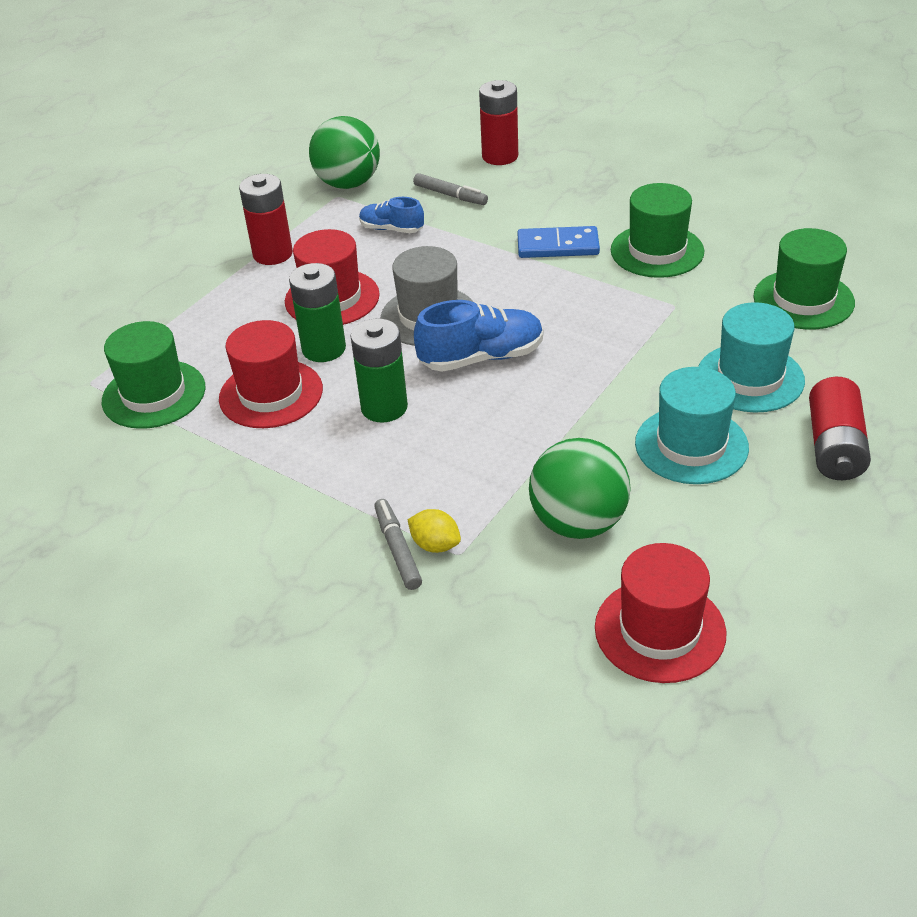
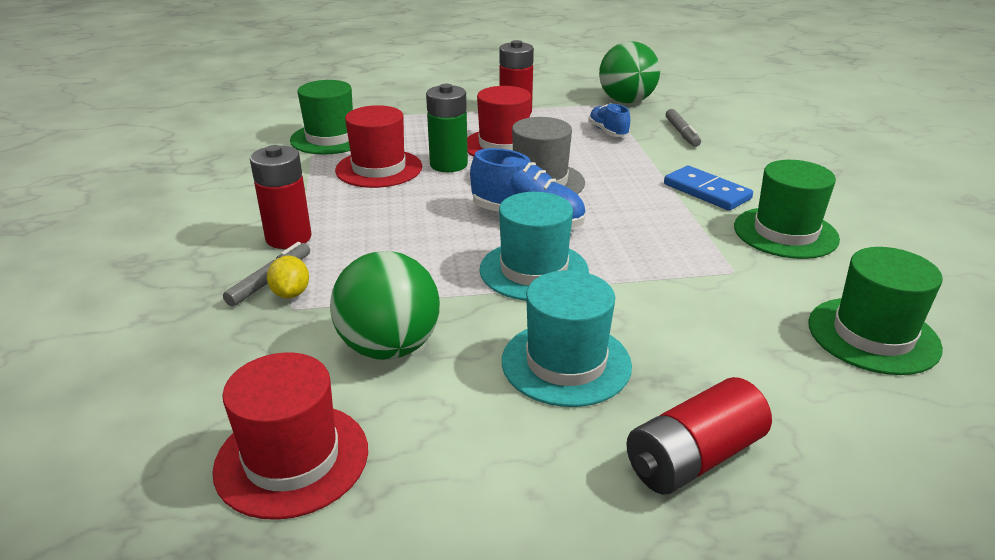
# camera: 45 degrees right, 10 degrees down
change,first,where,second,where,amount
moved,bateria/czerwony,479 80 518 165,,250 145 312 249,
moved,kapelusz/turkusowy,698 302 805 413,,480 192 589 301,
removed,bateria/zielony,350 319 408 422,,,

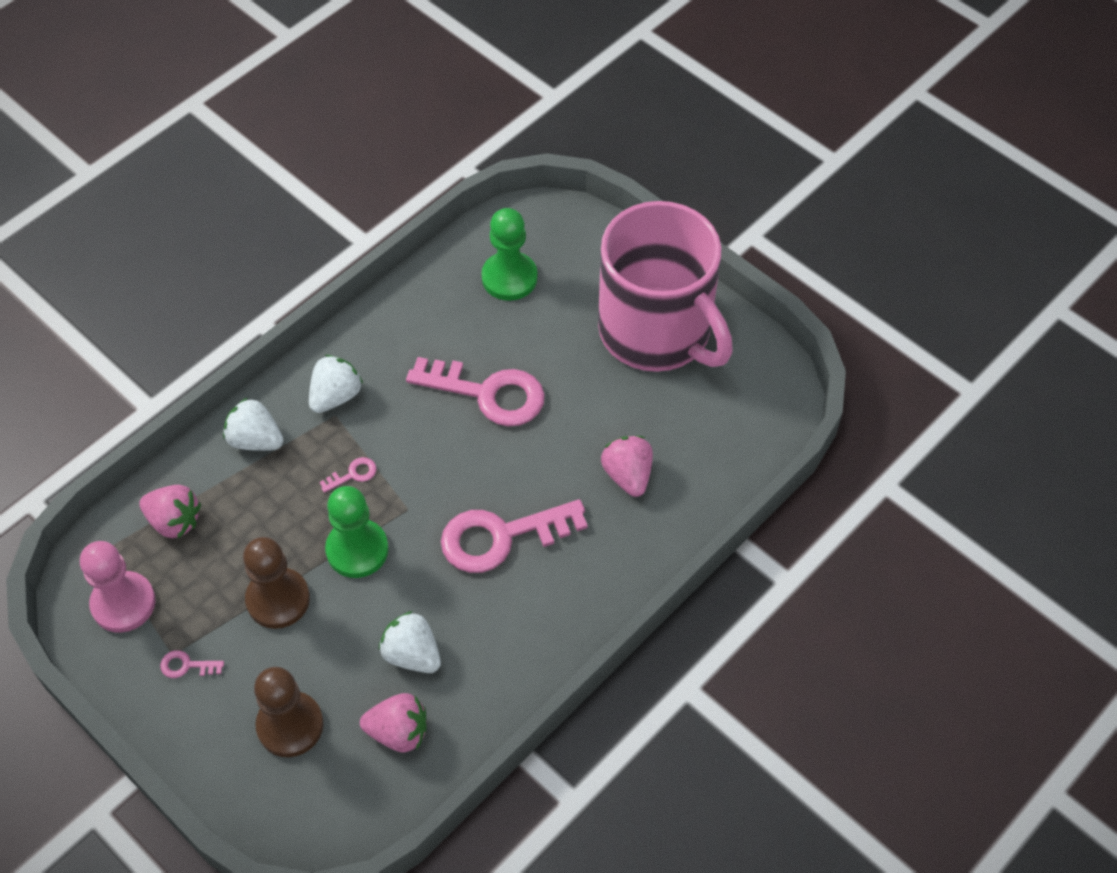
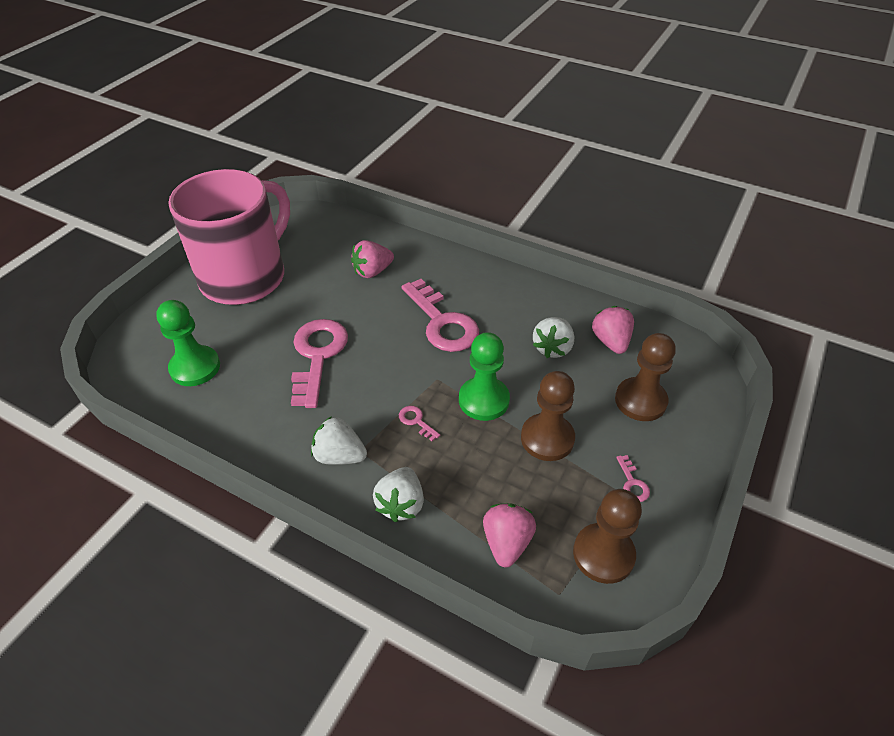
# camera: 105 degrees left, 10 degrees down
change,first,where,second,where,amount
recoloured,pionek/różowy,80 541 156 633,pionek/brązowy,573 489 642 584,

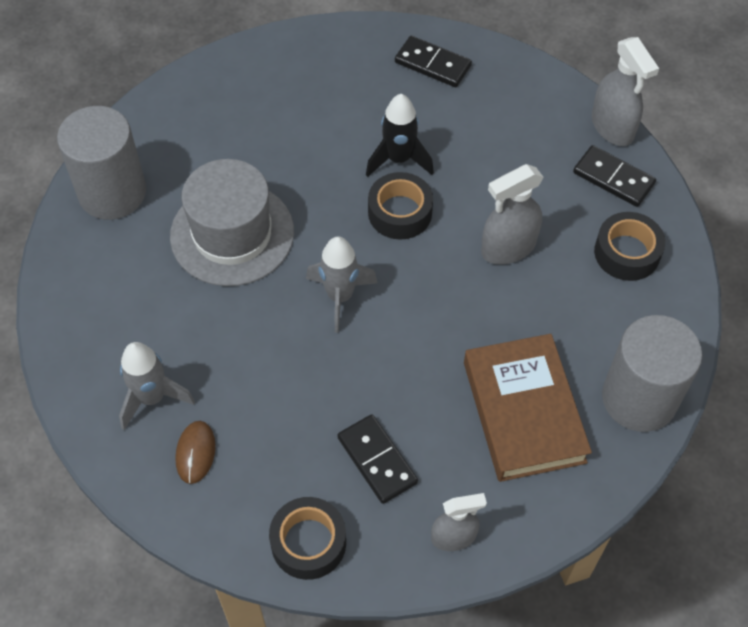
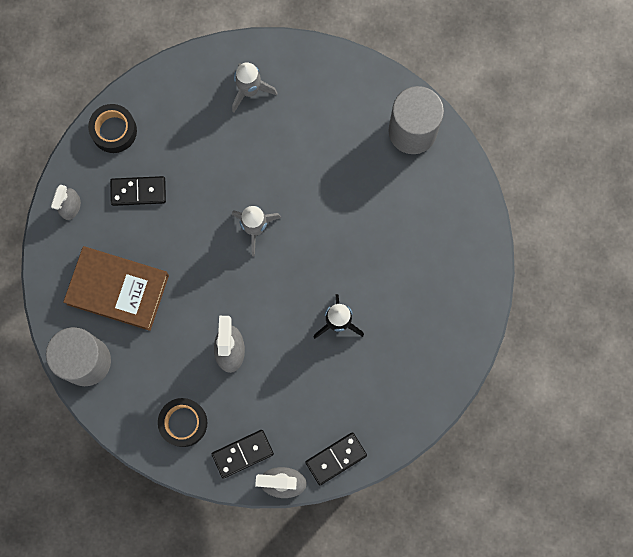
# camera: 120 degrees right, 20 degrees up
change,first,where,second,where,amount
moved,kostka domina/czarny,395 36 472 87,,305 432 367 485,
removed,kapelusz/szary,170 159 294 286,,,
removed,myszka/brązowy,175 421 216 484,,,
removed,taśma klejąca/czarny,368 172 433 239,,,

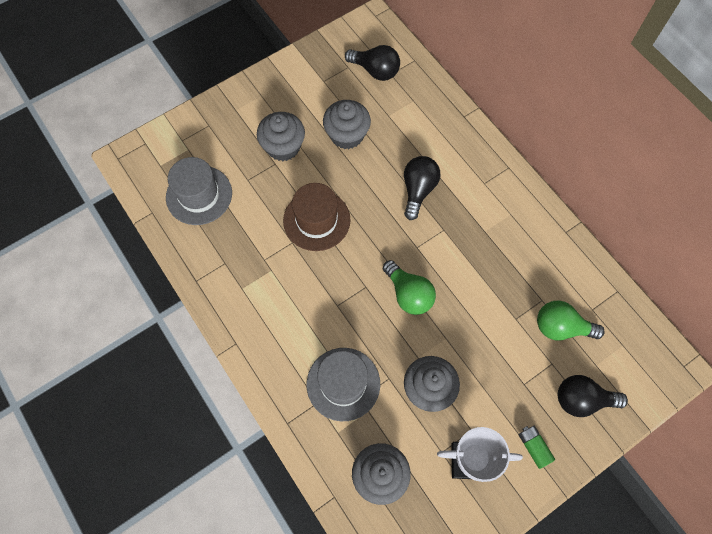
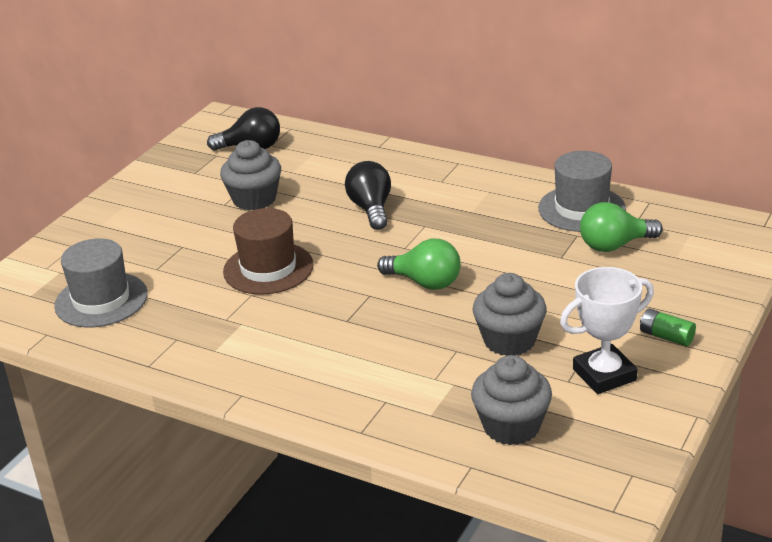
# camera: 25 degrees left, 35 degrees down
change,first,where,second,where,amount
moved,kapelusz/szary,307 348 380 421,,538 151 626 232,
removed,muffinka/szary,257 112 305 161,,,
removed,żarówka/czarny,558 375 628 417,,,

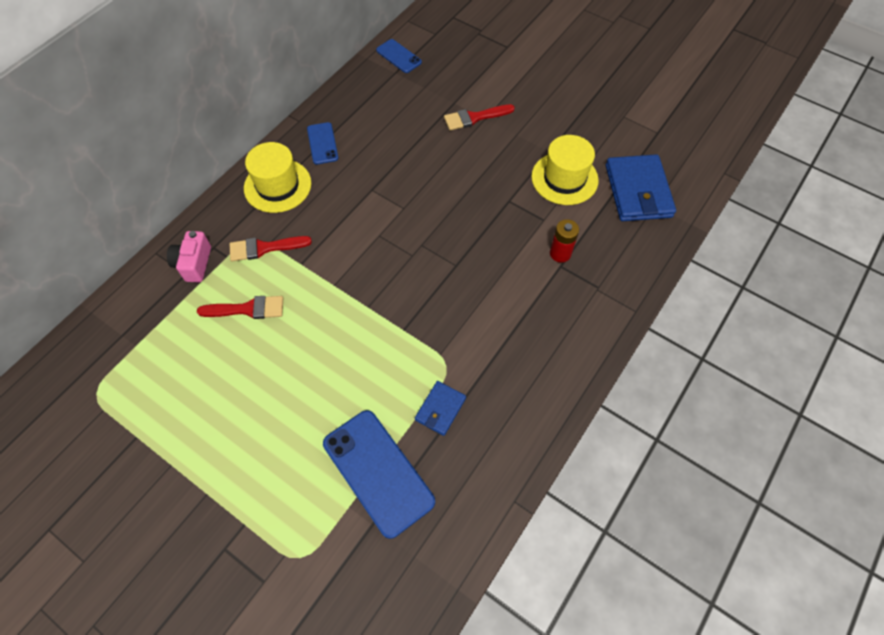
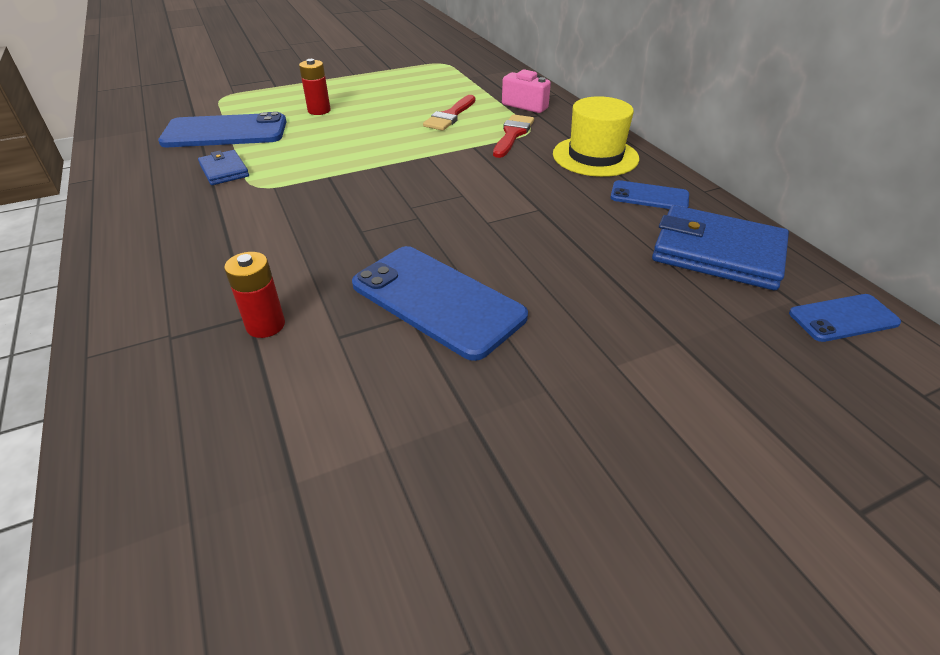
# camera: 120 degrees right, 20 degrees down
change,first,where,second,where,amount
added,,,bateria/czerwony,299 59 331 115,
added,,,telefon/niebieski,352 246 528 361,
moved,portfel/niebieski,606 154 676 221,,652 205 789 290,
removed,pędzel/czerwony,444 104 515 130,,,
removed,kapelusz/żółty,531 135 599 205,,,

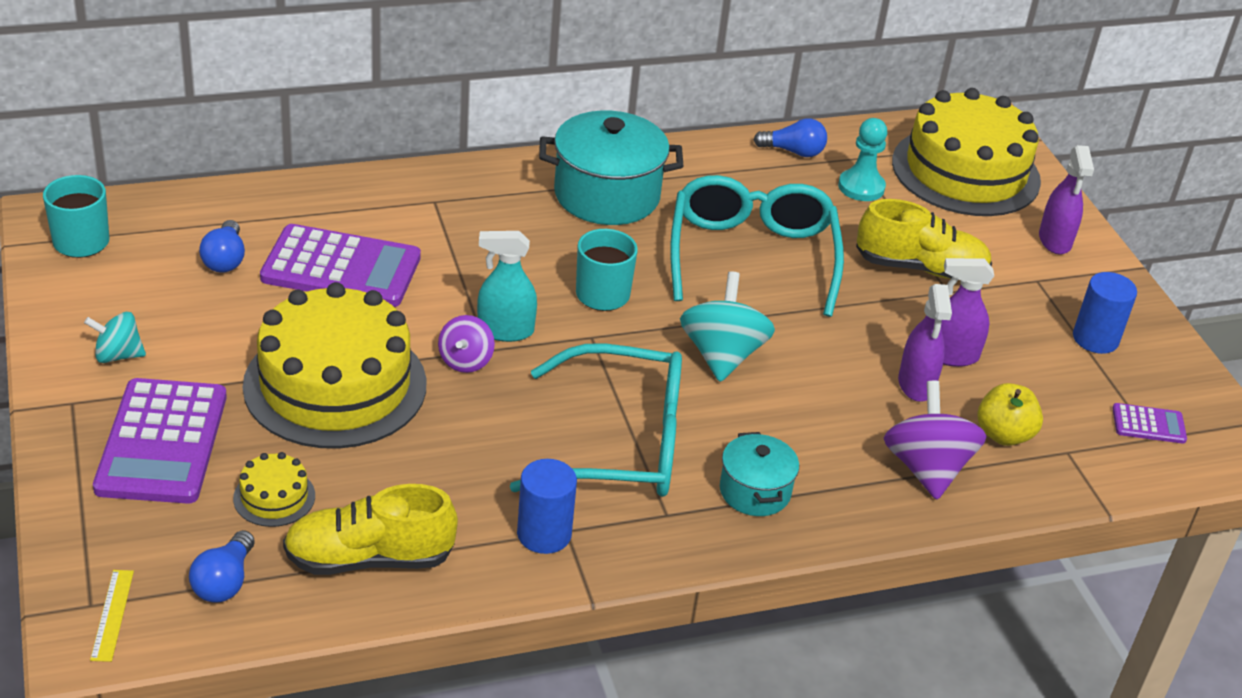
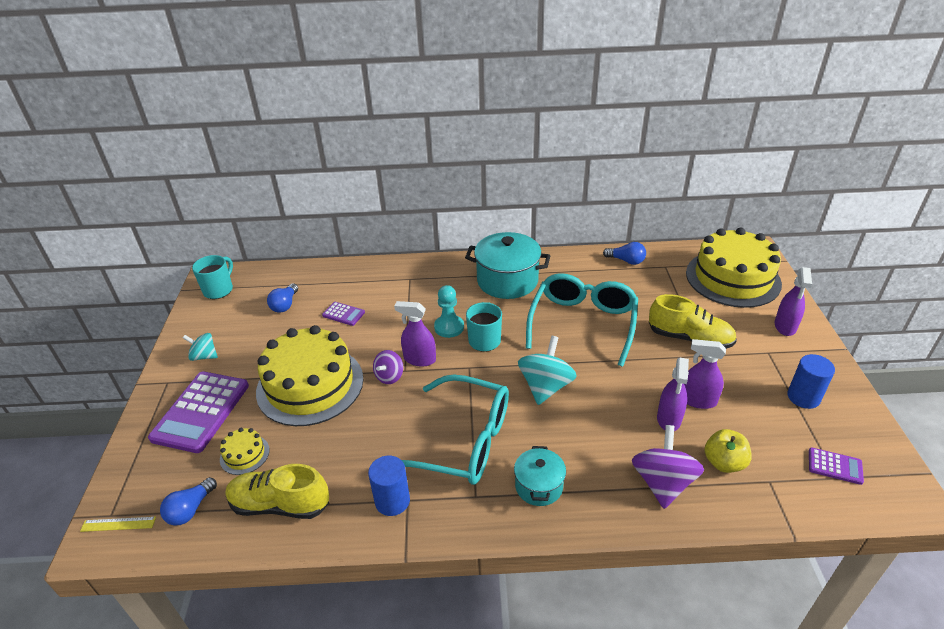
# camera: 20 degrees right, 0 degrees up
change,first,where,second,where,amount
turned,linijka/żółty,90 570 134 662,,80 517 156 532,75 degrees clockwise
resized,kalkulator/fioletowy,260 224 421 307,,322 302 365 326,x0.47
recoloured,spryskiwacz/turkusowy,477 231 537 342,spryskiwacz/fioletowy,394 301 436 367,
moved,pionek/turkusowy,838 118 887 201,,434 285 464 338,

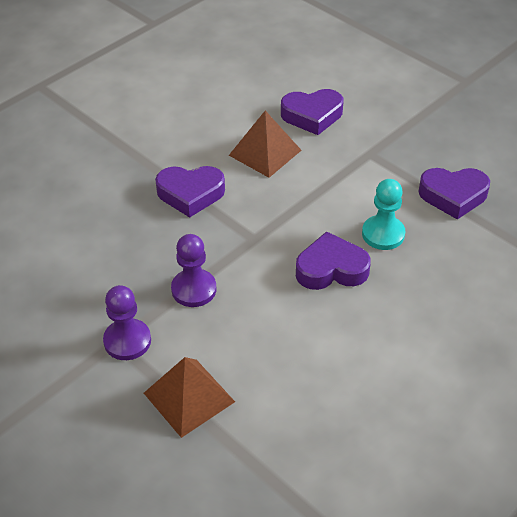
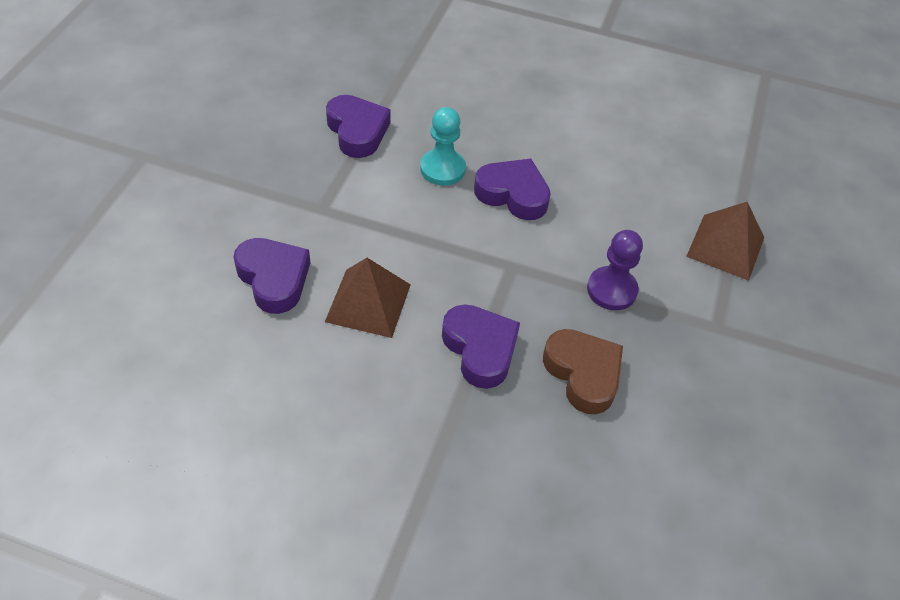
# camera: 120 degrees left, 5 degrees up
change,first,where,second,where,amount
turned,serce/fioletowy,296 231 371 290,,474 158 551 220,150 degrees clockwise
added,,,serce/brązowy,543 329 623 414,
removed,pionek/fioletowy,103 285 151 360,,,

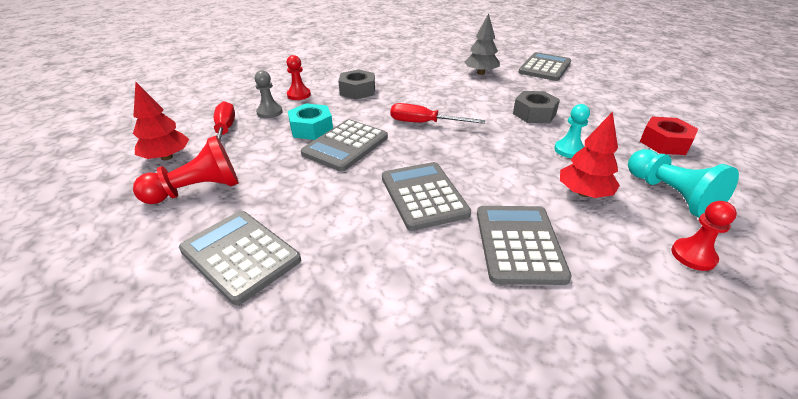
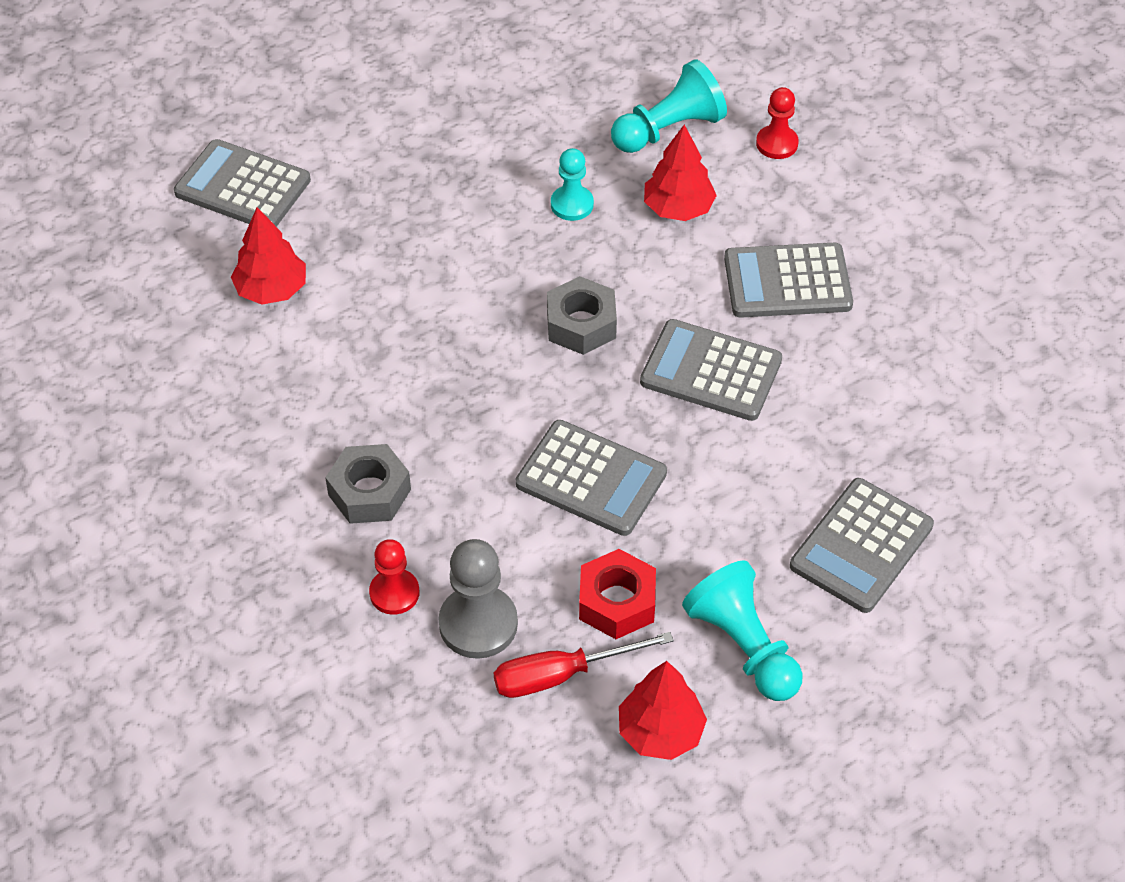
# camera: 95 degrees left, 15 degrees up
change,first,where,second,where,amount
recoloured,drzewko/szary,464 13 500 75,drzewko/czerwony,231 207 306 305,
resized,pionek/szary,255 70 283 118,,438 539 518 659,x1.56
moved,nakrętka/szary,513 91 560 123,,547 276 617 355,
moved,nakrętka/czerwony,640 116 698 155,,579 549 656 639,
turned,kalkulator/szary,382 162 471 231,,640 319 782 421,45 degrees clockwise
recoloured,pionek/czerwony,133 136 239 204,pionek/turkusowy,682 560 803 701,
removed,nakrętka/turkusowy,288 103 333 140,,,
removed,śrubokręt/czerwony,391 103 485 124,,,

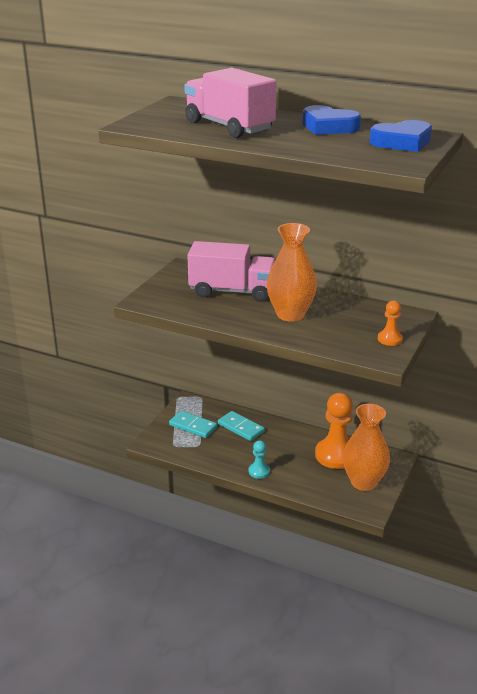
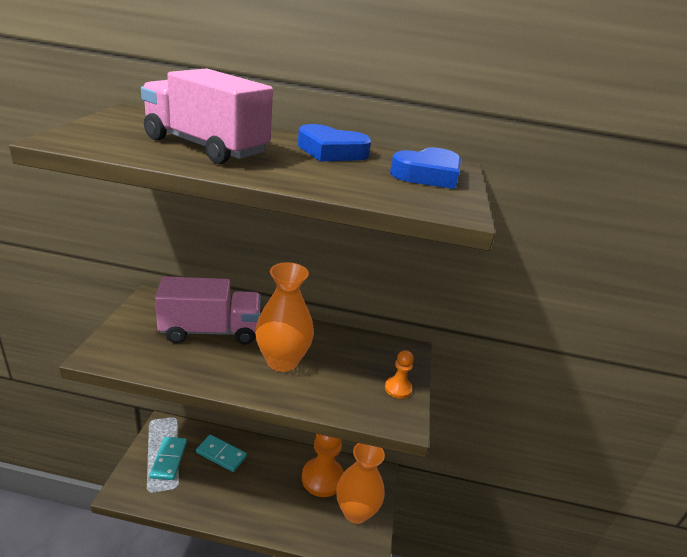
# camera: 20 degrees left, 0 degrees up
change,first,where,second,where,amount
turned,kostka domina/turkusowy,169 411 217 438,,150 437 187 480,75 degrees clockwise
removed,pionek/turkusowy,249 440 270 479,,,

